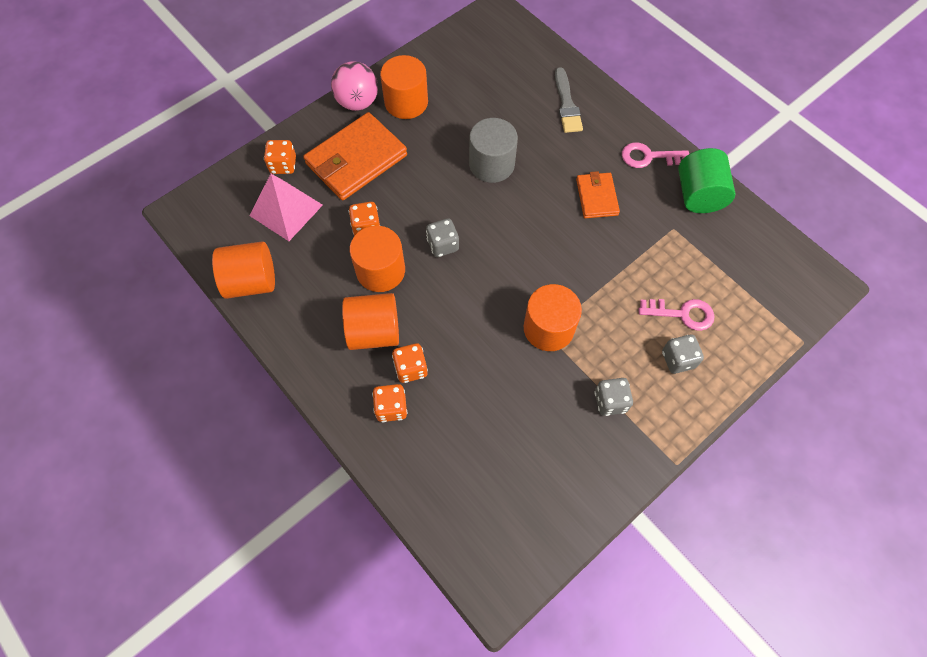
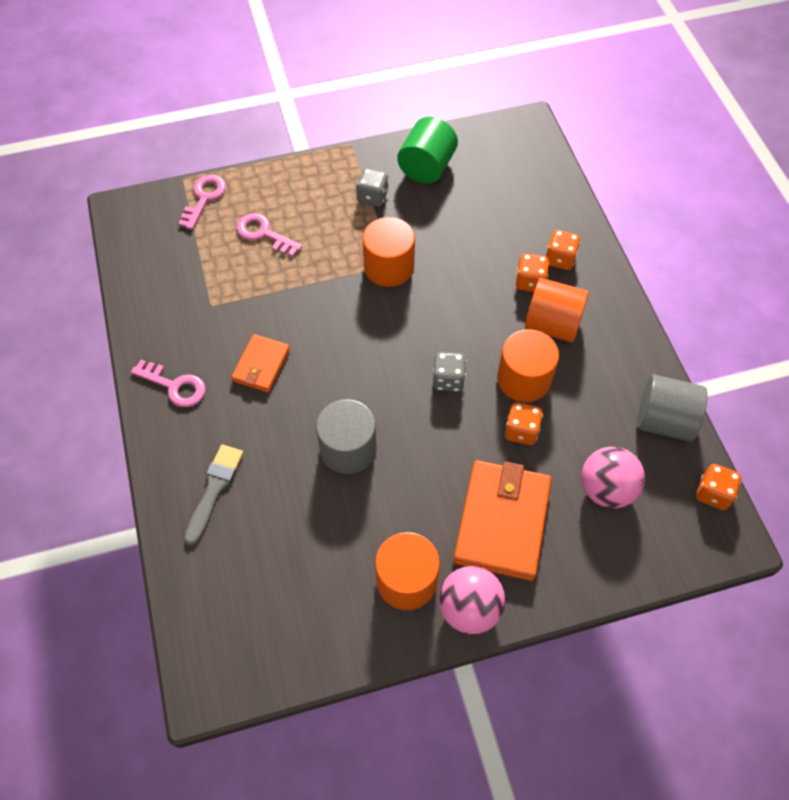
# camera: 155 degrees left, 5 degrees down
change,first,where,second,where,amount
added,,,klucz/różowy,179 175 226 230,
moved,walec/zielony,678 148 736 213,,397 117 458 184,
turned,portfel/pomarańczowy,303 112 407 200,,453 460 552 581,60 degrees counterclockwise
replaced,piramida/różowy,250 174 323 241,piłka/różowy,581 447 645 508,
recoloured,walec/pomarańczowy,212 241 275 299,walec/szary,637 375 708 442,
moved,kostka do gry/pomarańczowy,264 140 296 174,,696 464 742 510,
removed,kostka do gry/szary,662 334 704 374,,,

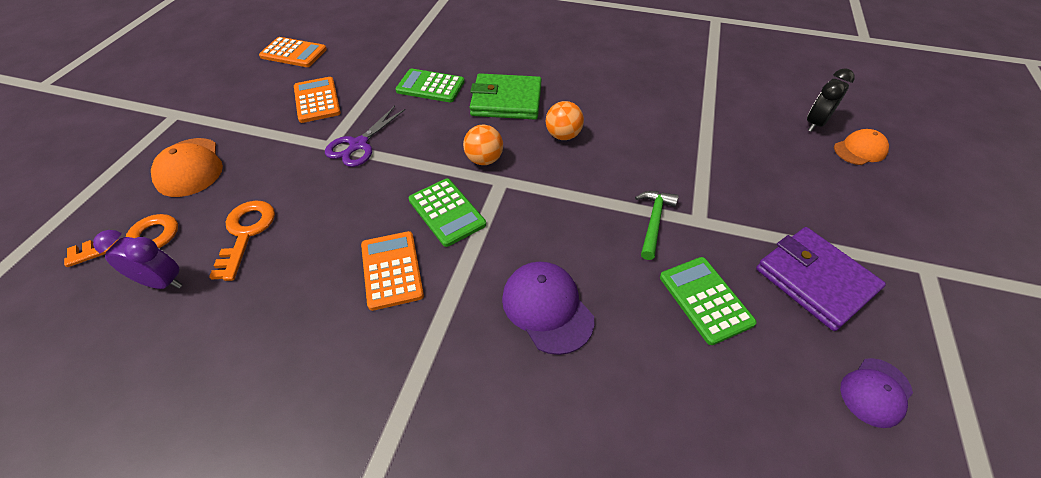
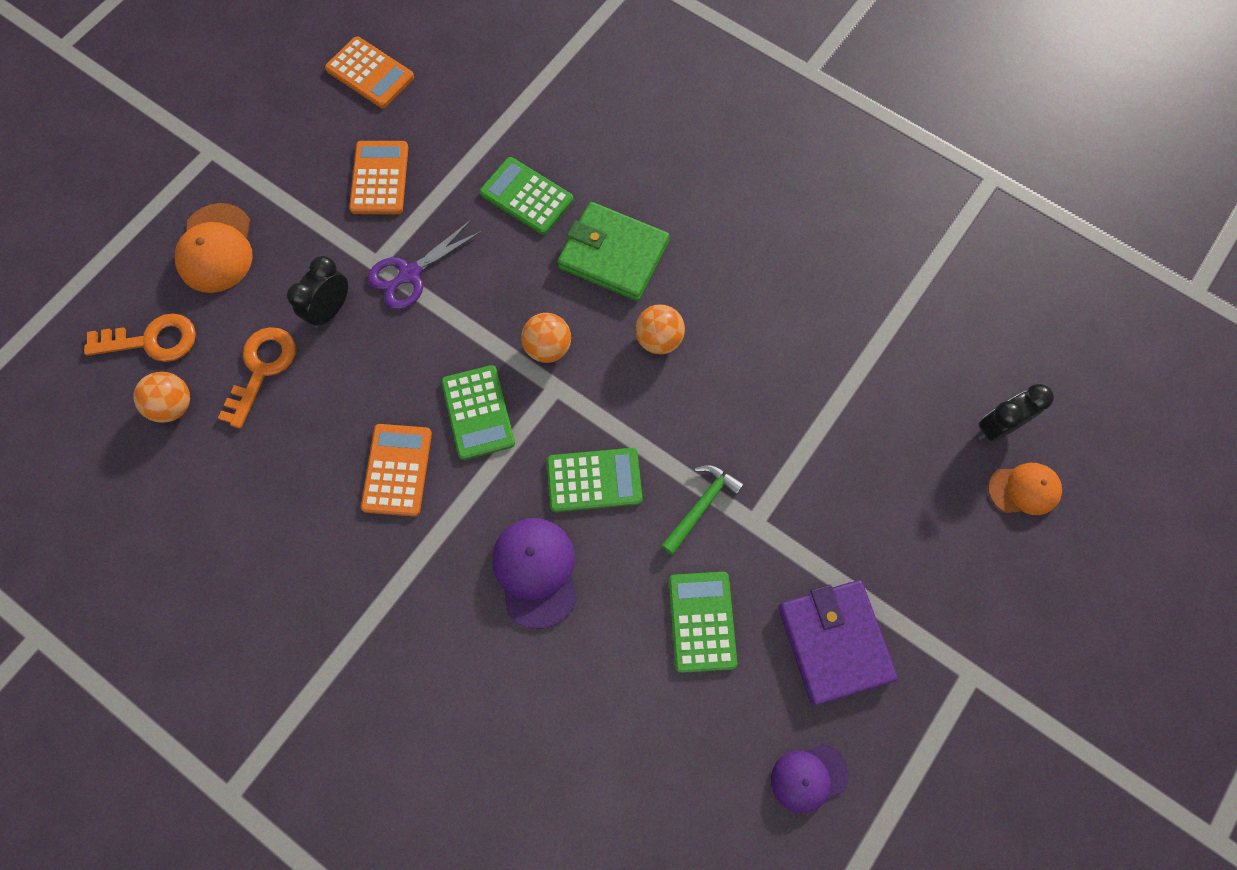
# camera: 20 degrees right, 20 degrees up
change,first,where,second,where,amount
replaced,budzik/fioletowy,93 230 183 289,piłka/pomarańczowy,133 372 190 423,
added,,,budzik/czarny,287 256 348 328,
added,,,kalkulator/zielony,547 448 642 512,

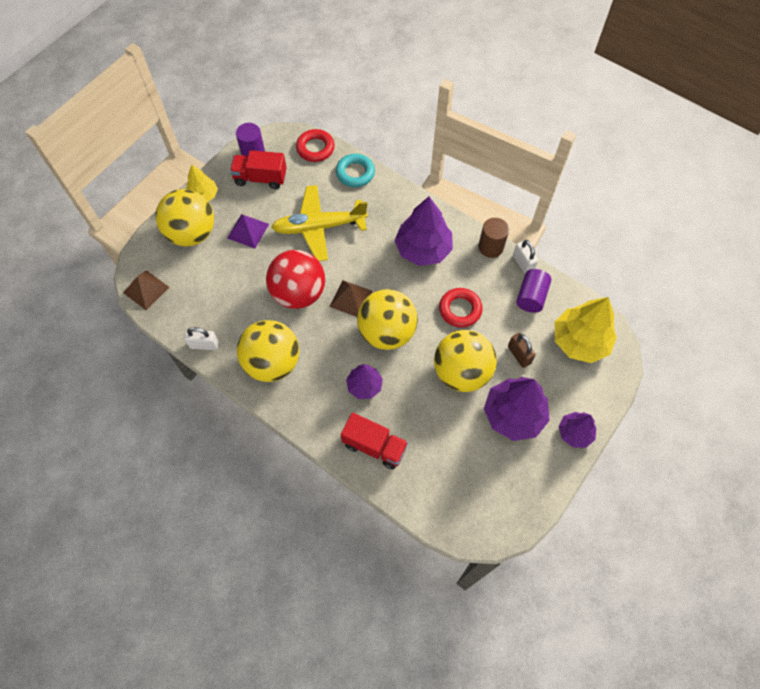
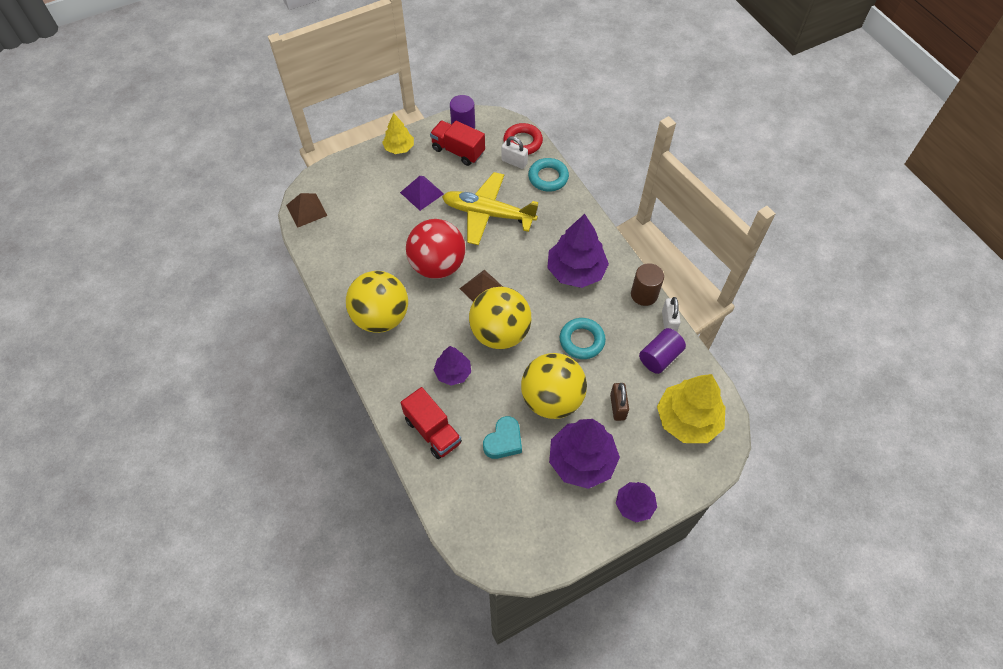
# camera: 25 degrees right, 5 degrees down
change,first,where,second,where,amount
added,,,serce/turkusowy,483 416 522 459,
moved,kłódka/biały,184 327 219 350,,501 136 528 169,
recoloured,pierścień/czerwony,439 288 483 328,pierścień/turkusowy,560 318 606 359,
removed,piłka/żółty,155 189 214 247,,,

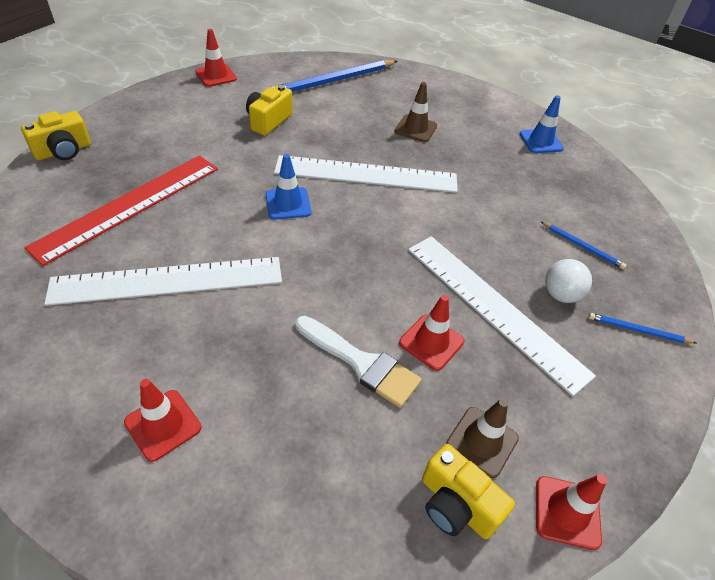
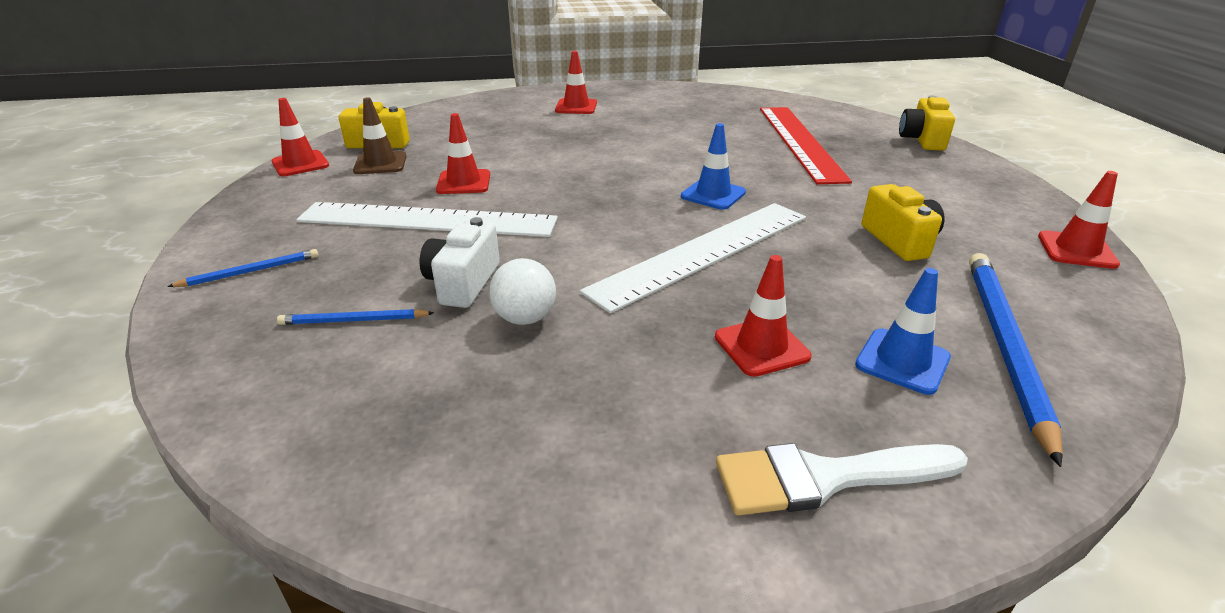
# camera: 140 degrees right, 15 degrees down
change,first,where,second,where,amount
added,,,aparat fotograficzny/biały,420 217 500 308,
moved,piłka/biały,545 259 592 303,,489 258 556 325,
recoloured,pachołek/brązowy,395 82 437 142,pachołek/czerwony,715 255 812 377,
moved,pędzel/biały,295 316 422 408,,716 443 968 515,
moved,pachołek/niebieski,520 96 564 153,,855 268 951 395,
removed,linijka/biały,44 257 282 306,,,

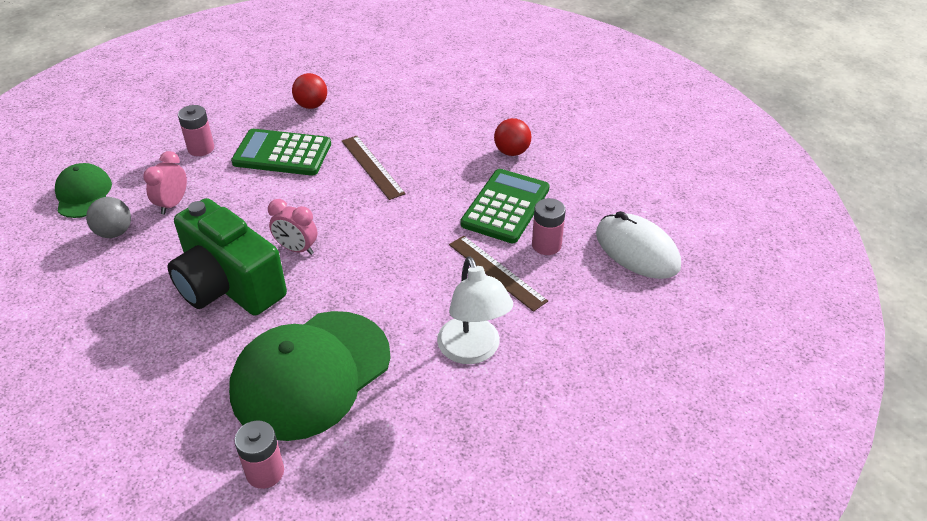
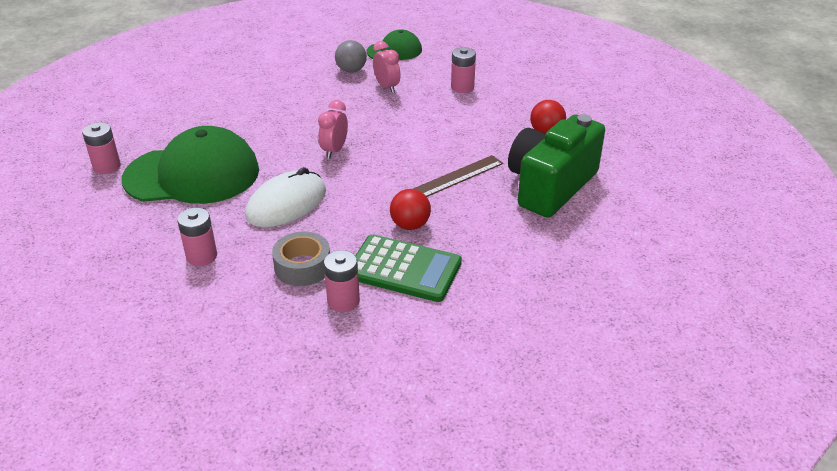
# camera: 85 degrees right, 5 degrees down
change,first,where,second,where,amount
turned,czapka/zielony,229 311 391 441,,122 126 259 204,135 degrees clockwise
replaced,lampka/biały,437 256 513 364,bateria/różowy,177 208 217 266,
moved,myszka/biały,596 211 681 279,,245 167 326 227,
replaced,linijka/brązowy,449 235 548 312,taśma klejąca/szary,272 231 330 286,
turned,budzik/różowy,143 151 187 215,,373 41 400 93,45 degrees clockwise
moved,piłka/czerwony,494 118 531 156,,390 189 431 230,
moved,aparat fotograficzny/zielony,168 198 287 315,,508 114 605 218,
removed,kalkulator/zielony,231 129 331 176,,,

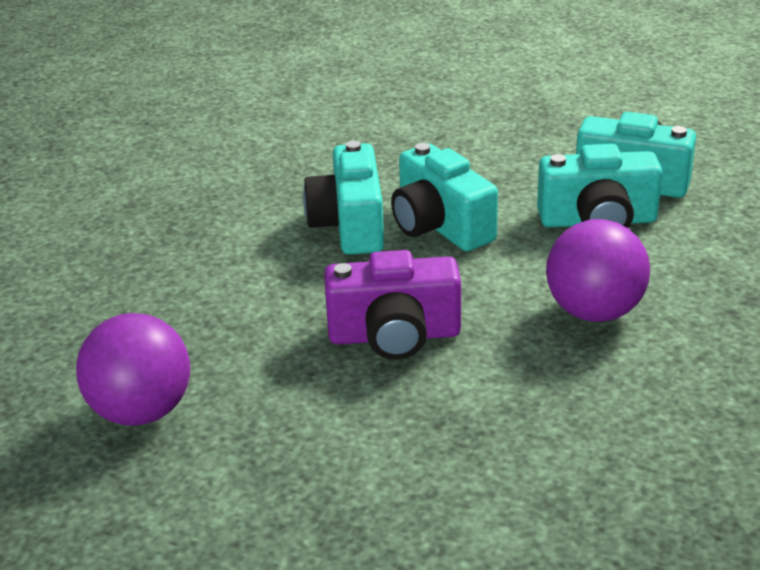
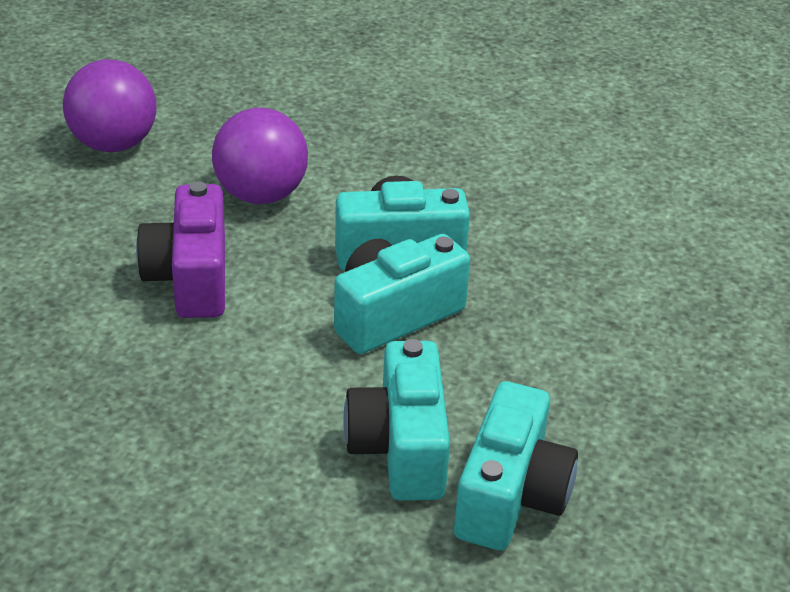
# camera: 85 degrees right, 5 degrees up
change,first,where,second,where,amount
moved,piłka/fioletowy,546 219 650 322,,212 108 308 204,

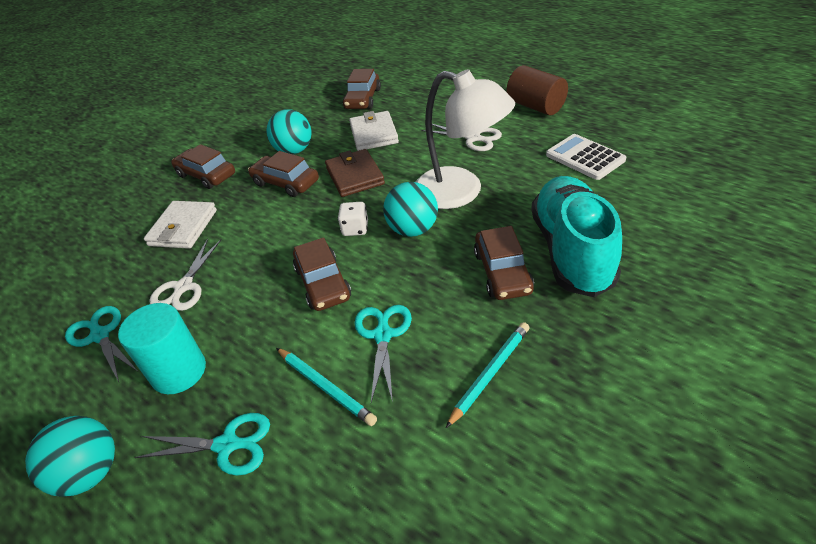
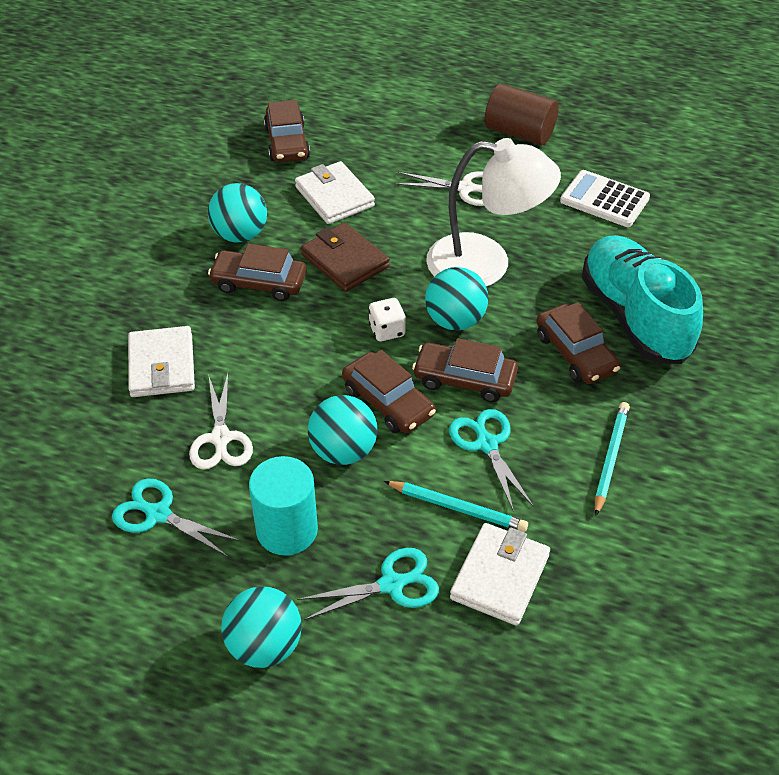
# camera: 25 degrees left, 5 degrees up
change,first,where,second,where,amount
added,,,piłka/turkusowy,308 395 377 465,
moved,samochód/brązowy,171 144 235 189,,412 338 518 402,
added,,,portfel/biały,450 523 550 626,

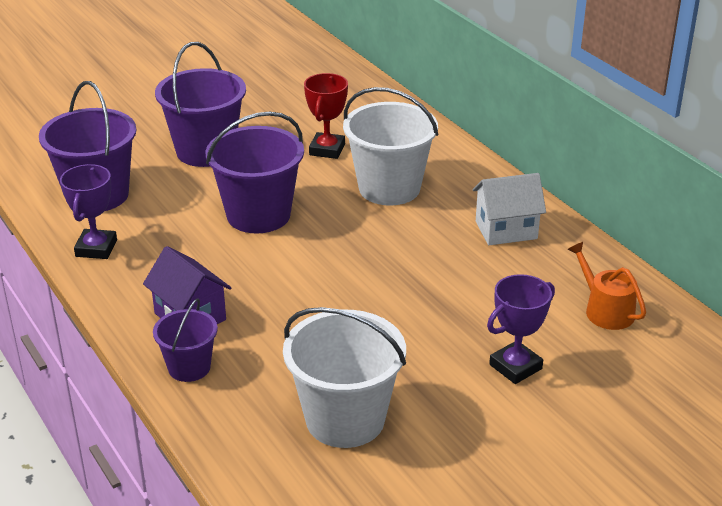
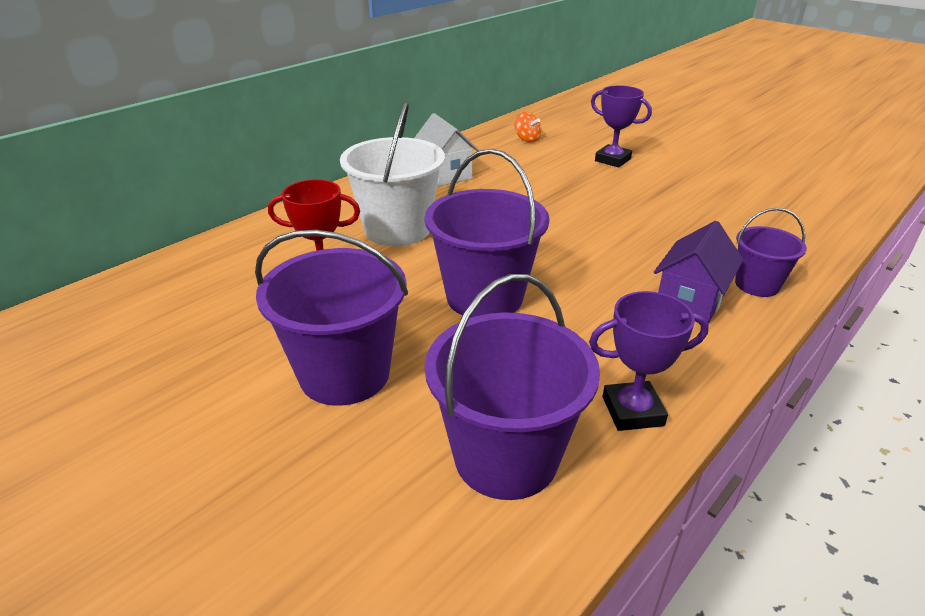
# camera: 105 degrees left, 0 degrees up
change,first,where,second,where,amount
replaced,konewka/pomarańczowy,568 242 646 330,bączek/pomarańczowy,514 112 542 143,
removed,wiadro/biały,283 307 406 448,,,

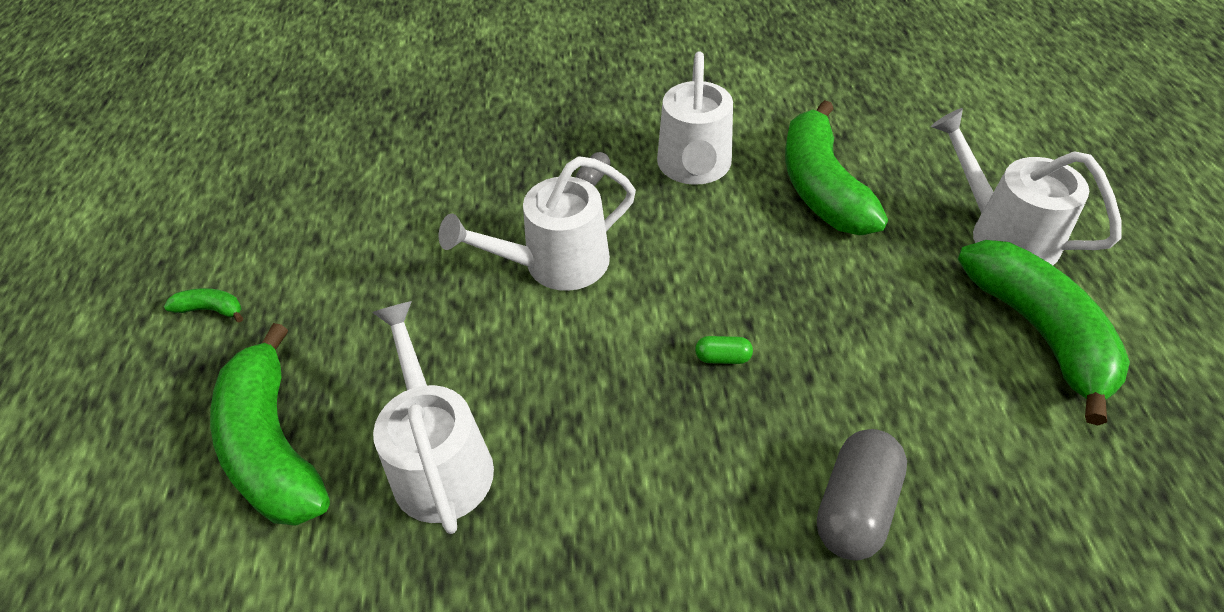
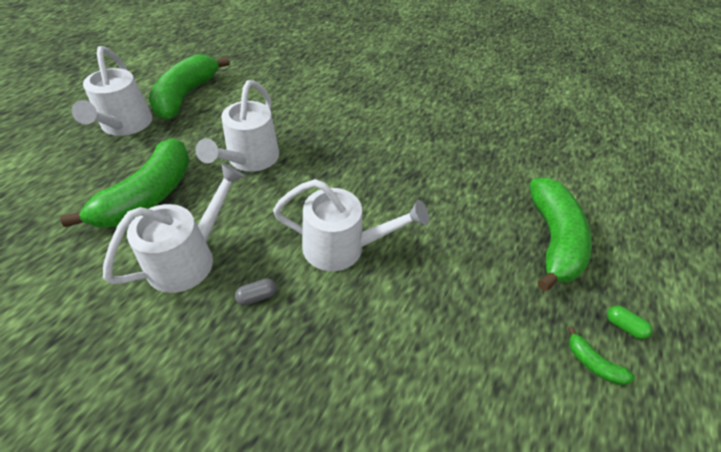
# camera: 150 degrees left, 0 degrees up
change,first,where,second,where,amount
moved,konewka/biały,372 301 494 534,,196 80 279 172,
moved,kapsułka/zielony,695 336 753 364,,607 306 652 339,
removed,kapsułka/szary,817 429 907 560,,,

